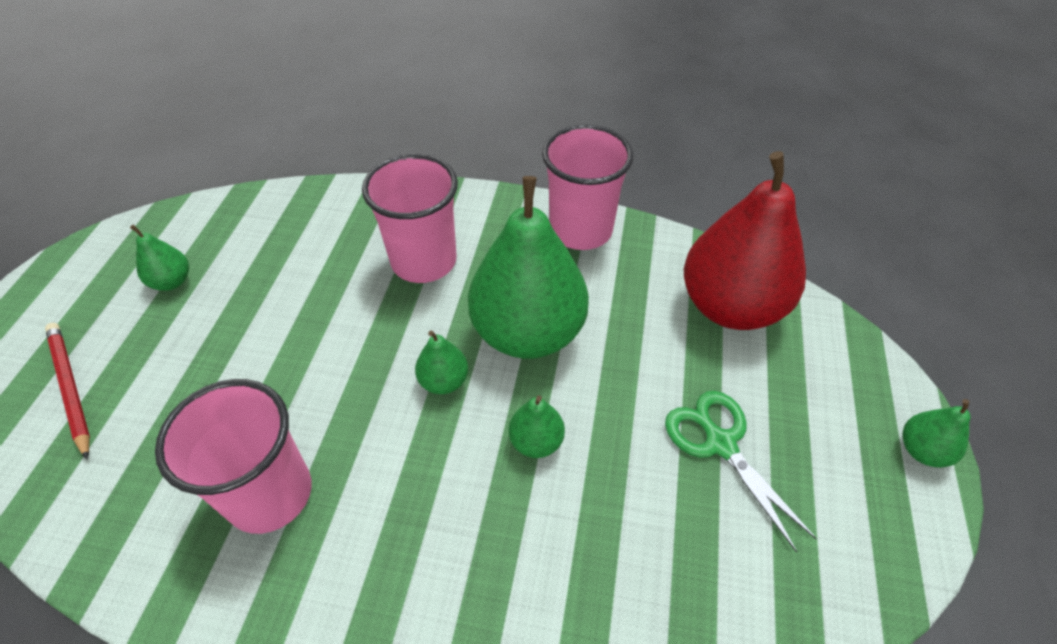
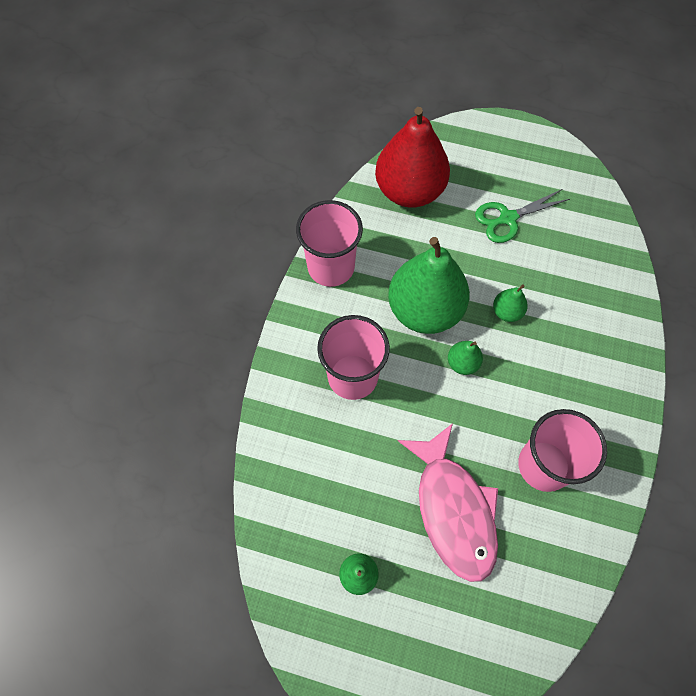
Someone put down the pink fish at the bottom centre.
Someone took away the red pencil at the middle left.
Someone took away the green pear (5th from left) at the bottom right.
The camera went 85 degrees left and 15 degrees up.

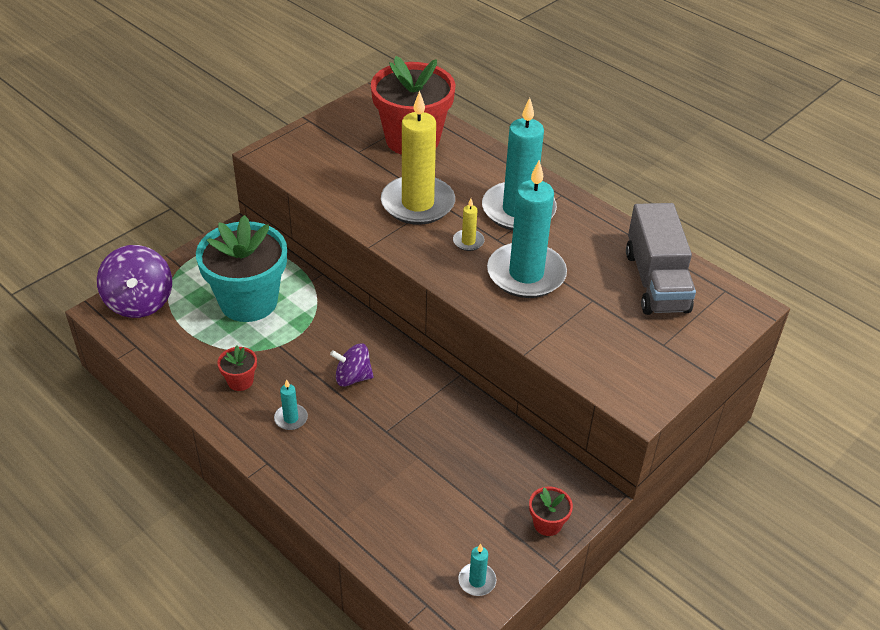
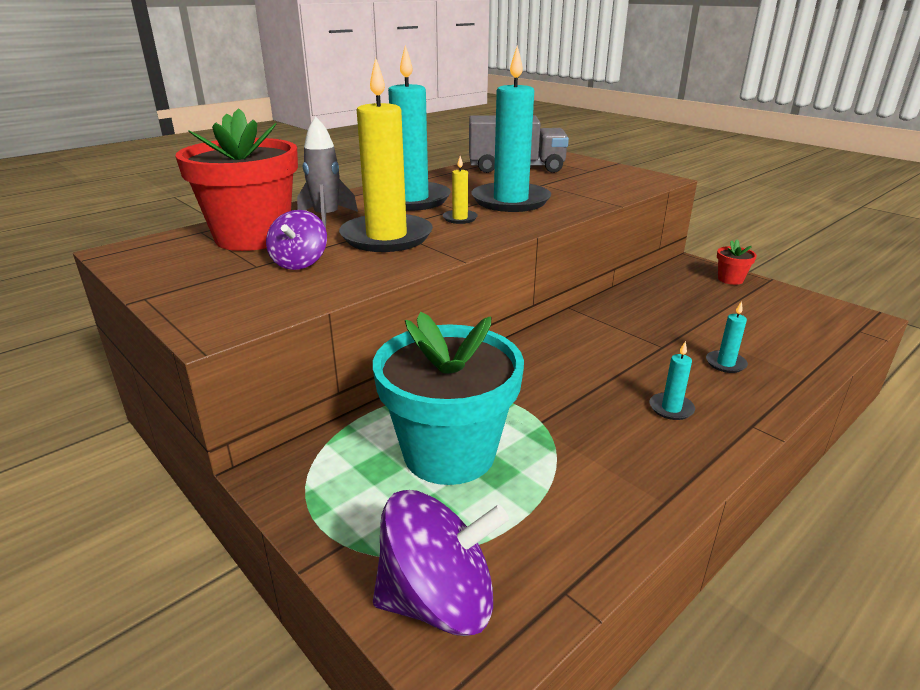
Someone carried the purple spinning top (2nd from left in the first image) from the centre to the middle left.
Someone put down the grey rocket at the top centre.
Someone carried the turquoise candle (2nd from left in the first image) from the bottom centre to the middle right.
Someone took away the red flower pot (1st from left) at the middle left.
The camera went 85 degrees left and 15 degrees down.

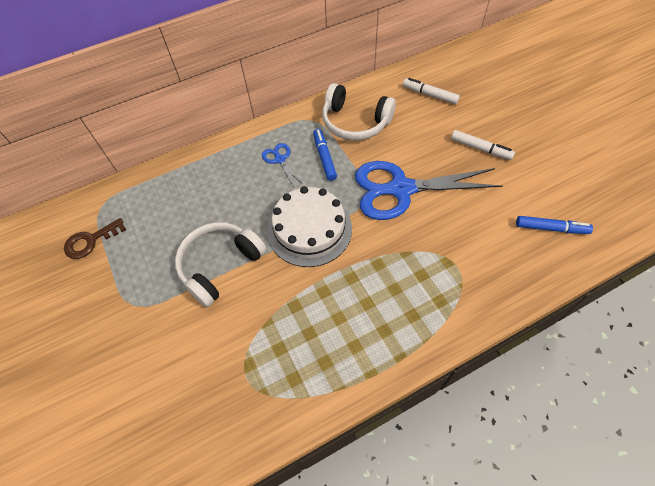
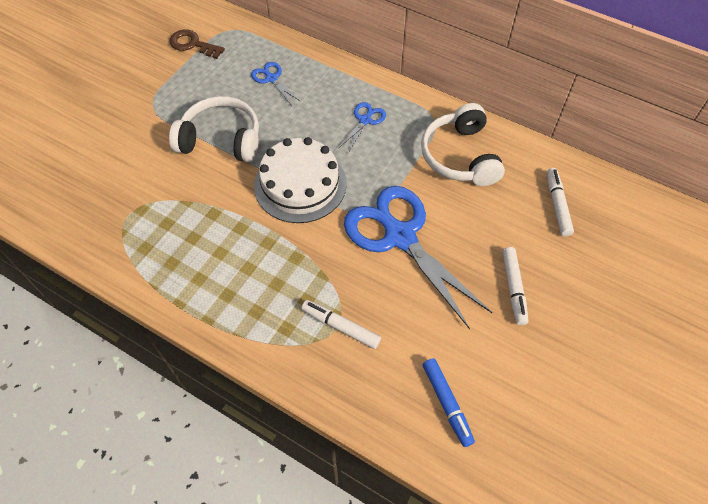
Someone put down the blue scissors (1st from left) at the top centre.
Someone put down the white marker (1st from left) at the centre.
Someone took away the blue marker (1st from left) at the top centre.
The camera went 55 degrees right and 0 degrees up.

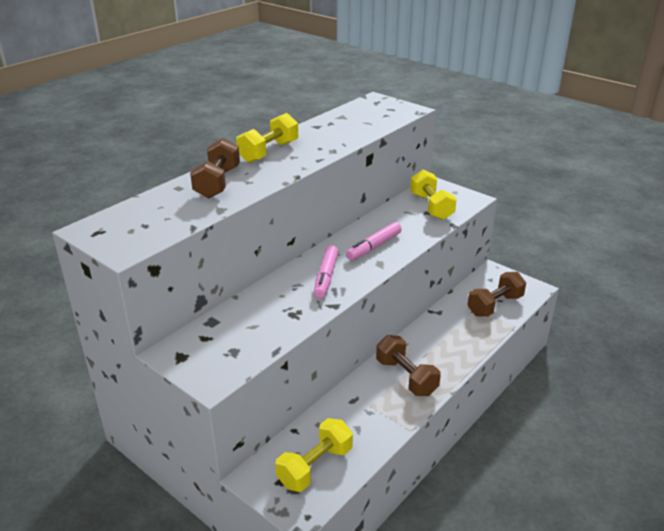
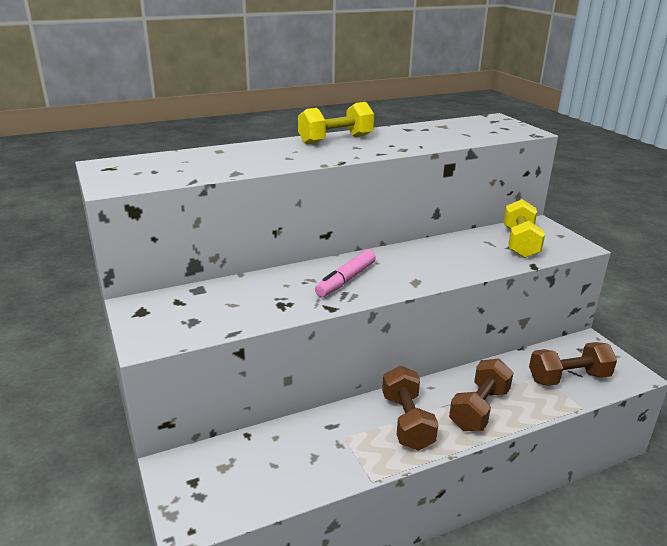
Someone carried the brown dumbbell (1st from left in the first image) from the top left to the bottom right.
Someone took away the yellow dumbbell (2nd from left) at the bottom centre.
Someone took away the pink marker (2nd from left) at the centre.
The camera went 25 degrees right and 5 degrees down.

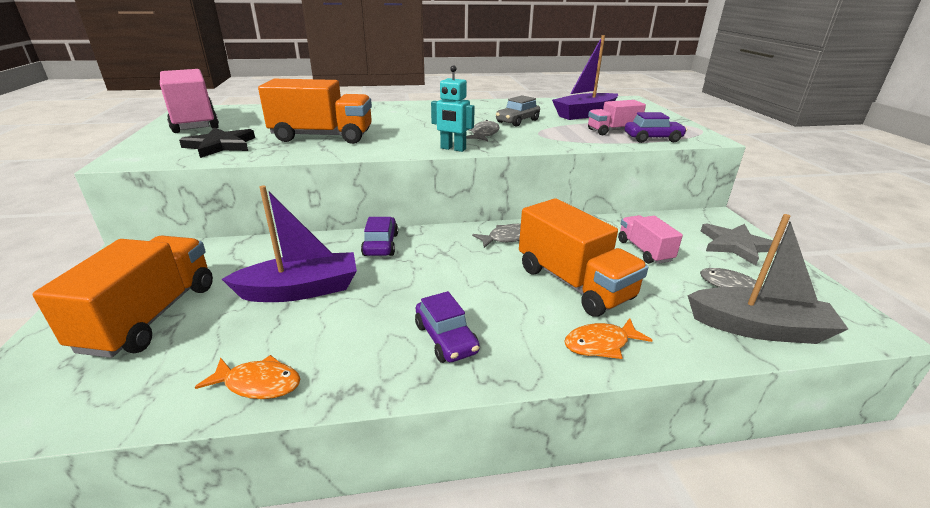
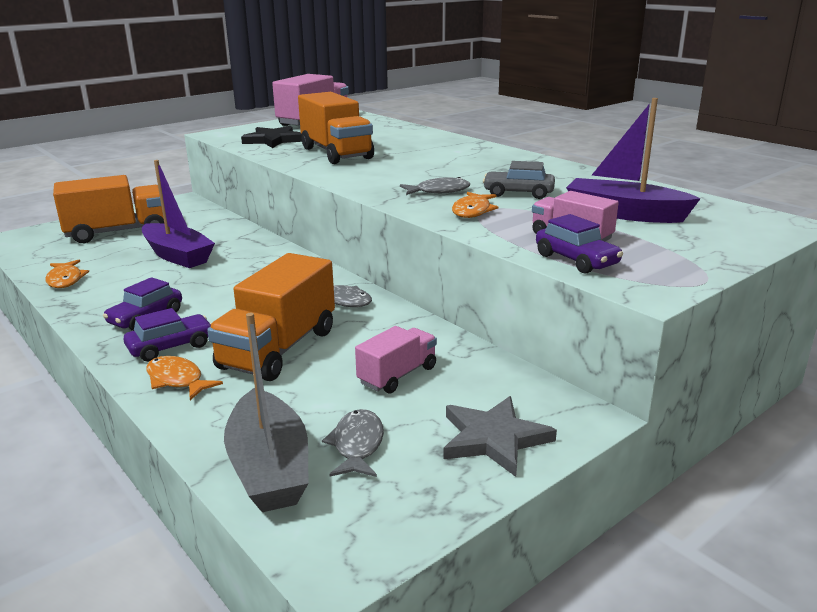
Someone carried the purple car (1st from left in the first image) from the centre to the middle left.
Someone put down the orange fish (3rd from left) at the centre.
Someone took away the turquoise robot at the top centre.
The camera went 60 degrees right and 5 degrees down.

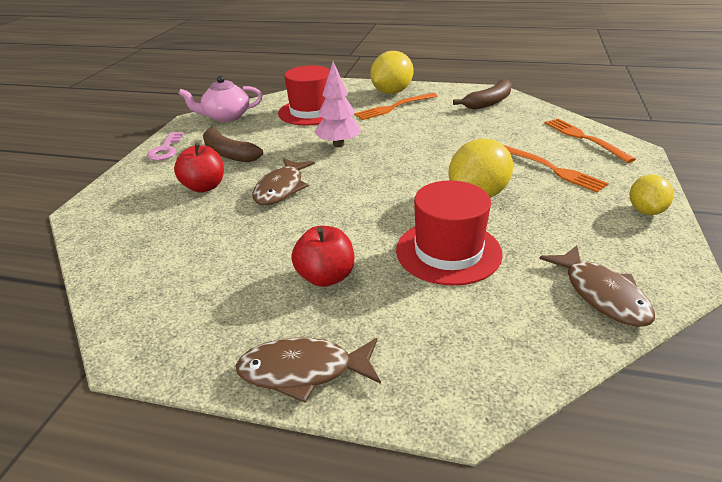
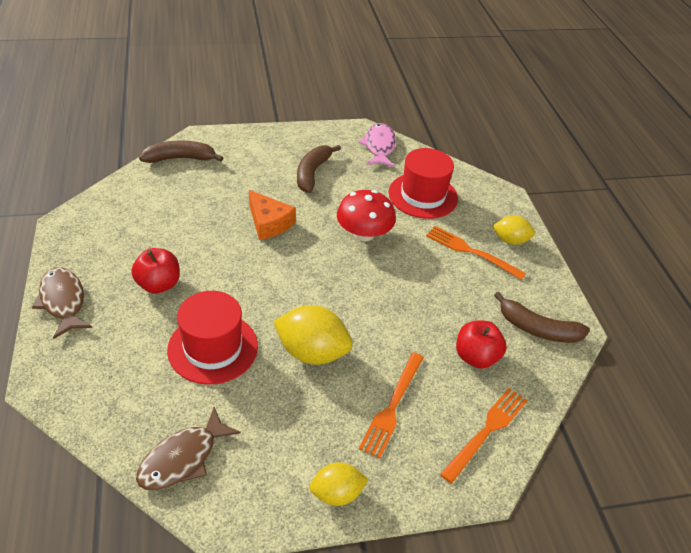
Someone put down the brown banana (1st from left) at the top left.
Someone swapped the brown fish (1st from left) at the centre for the orange cheese at the centre.
Someone swapped the pink tree at the top centre for the red mushroom at the centre.
Someone swapped the pink teapot at the top left for the pink fish at the top centre.
Someone carried the red apple (1st from left in the first image) from the middle left to the middle right.
Someone scaled the yellow lemon (1st from left in the first image) at the top centre by 0.61.
Someone took away the pink key at the top left.
The camera went 60 degrees right and 10 degrees up.

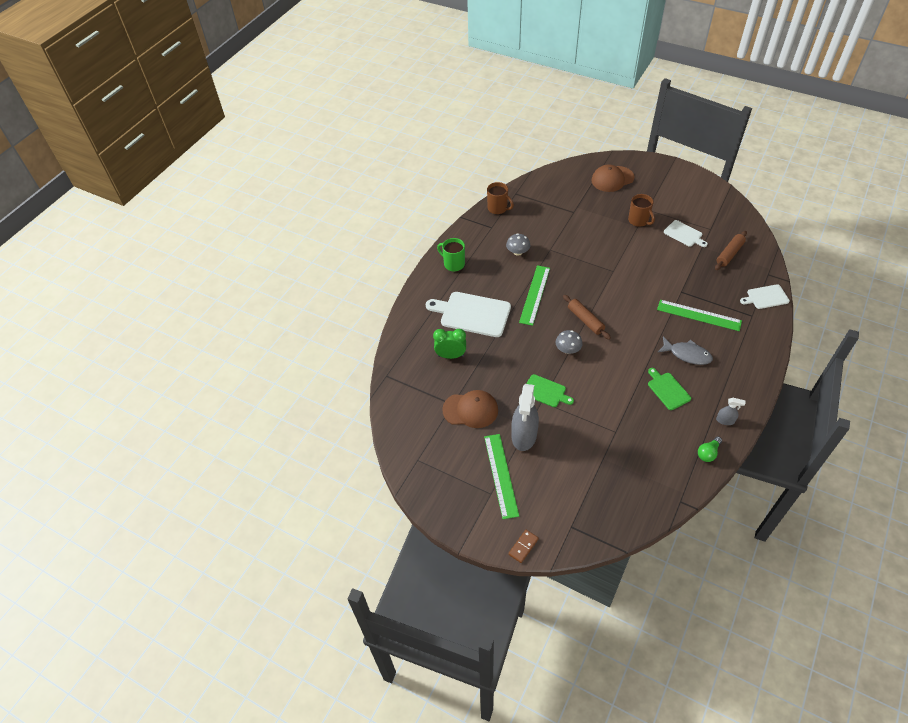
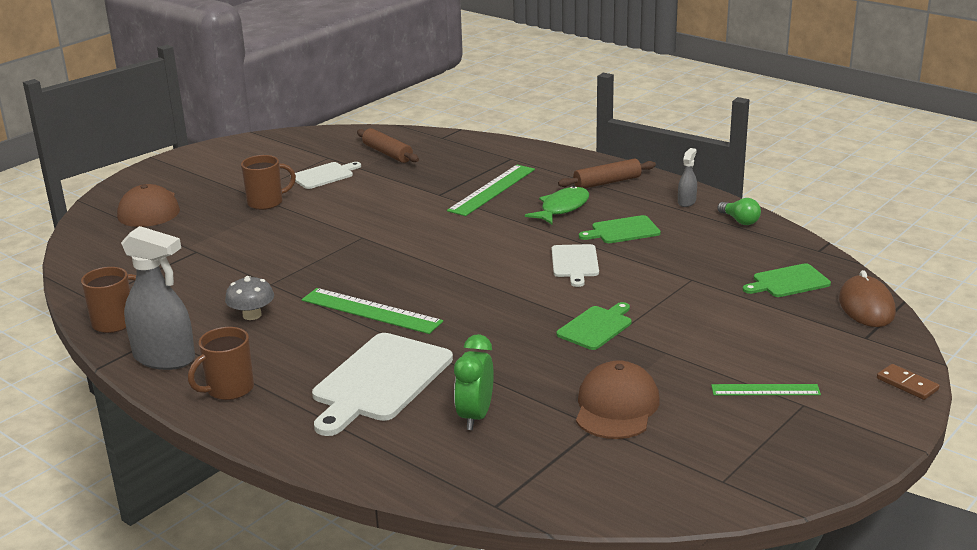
Someone carried the grey spray bottle (1st from left) from the centre to the middle left.
Someone repainted the green mug at the centre, which became the brown mug (2nd from left) at the middle left.
Someone repainted the grey fish at the middle right, which became the green fish at the centre.
Someone carried the white cutting board (3rd from left) from the middle right to the centre.
Someone carried the brown rolling pin (1st from left in the first image) from the centre to the top centre.
Someone scaled the green ruler (1st from left in the first image) at the centre by 0.62.
Someone put down the green cutting board (3rd from left) at the middle right.
Someone put down the brown mouse at the middle right.
Someone took away the grey mushroom (2nd from left) at the centre.
The camera went 80 degrees left and 25 degrees down.

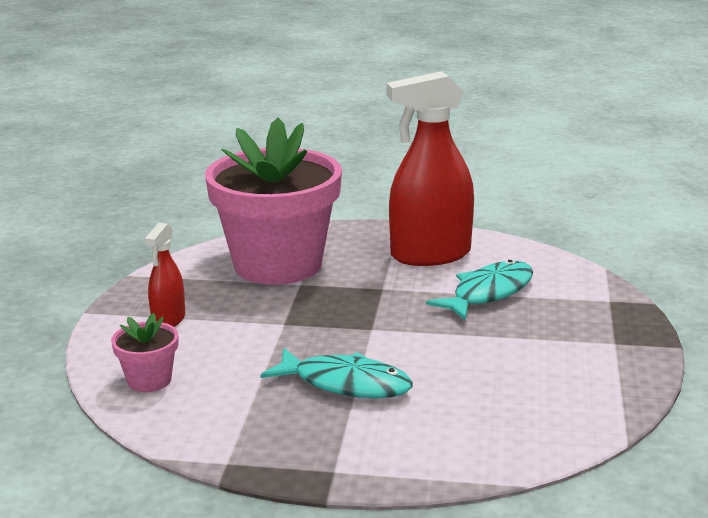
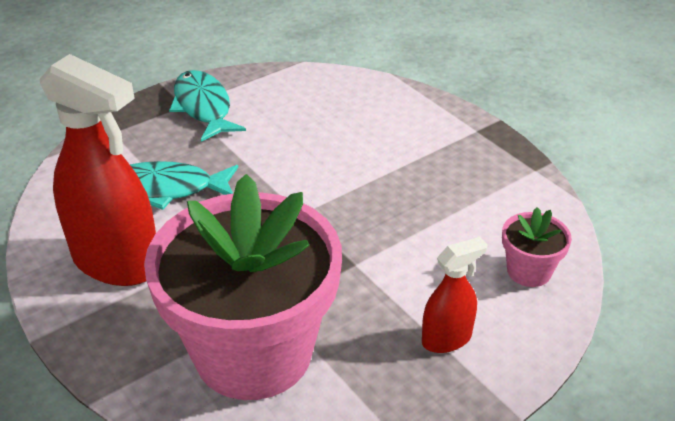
Someone carried the turquoise fish (1st from left in the first image) from the bottom centre to the top left.
The camera went 135 degrees left and 15 degrees up.

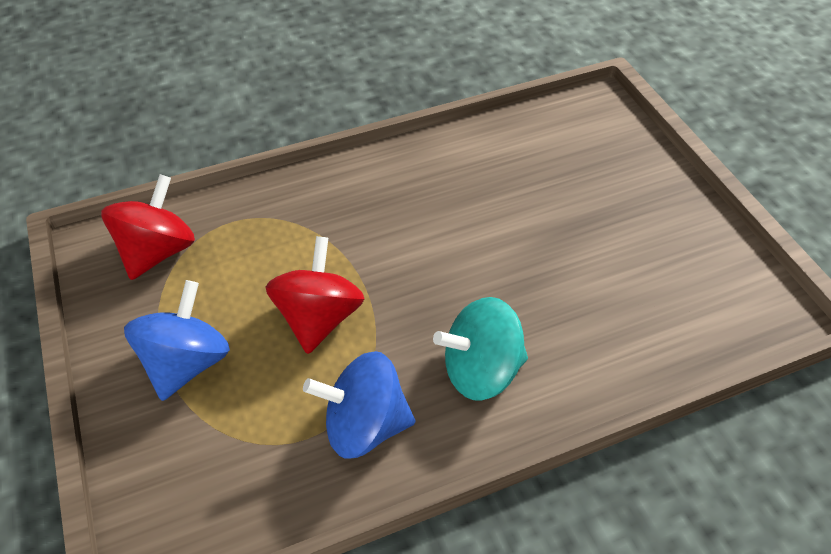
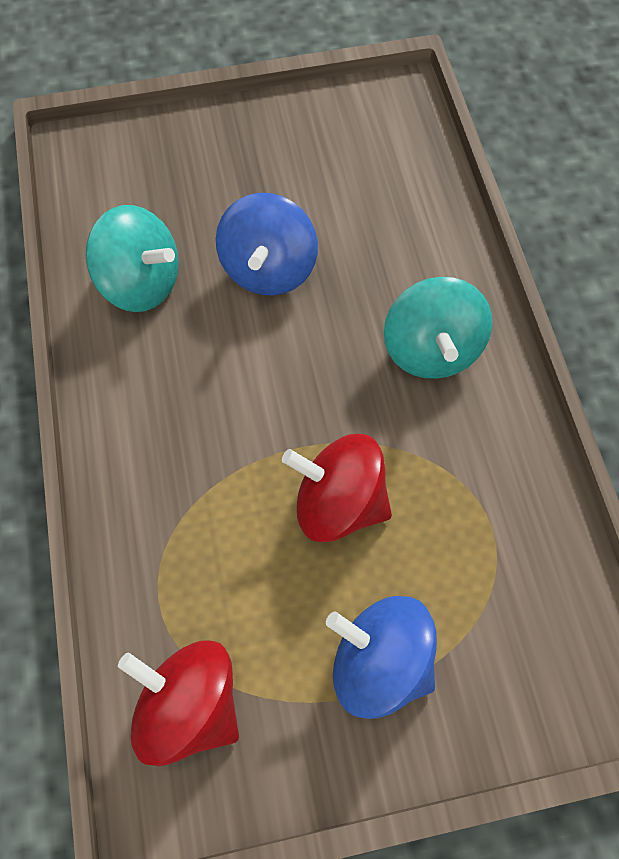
Someone put down the turquoise spinning top (1st from left) at the top left.
Someone carried the blue spinning top (2nd from left in the first image) from the bottom centre to the top centre.
The camera went 80 degrees left and 15 degrees up.

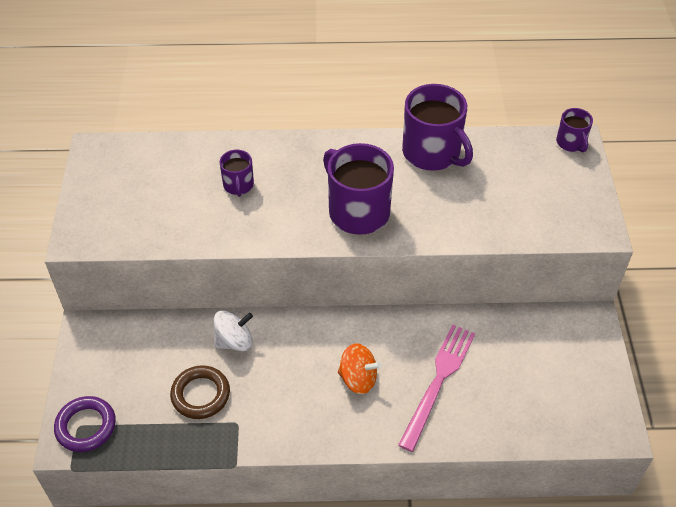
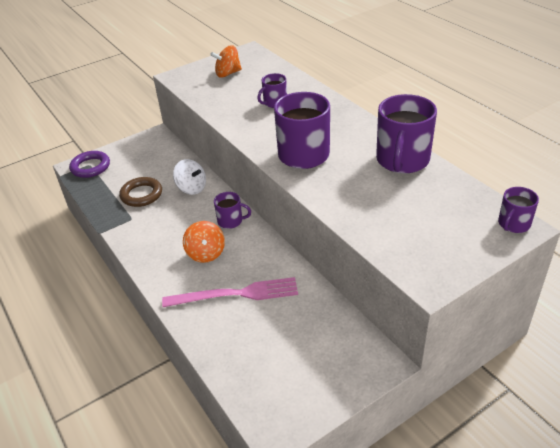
Someone put down the orange spinning top (2nd from left) at the top centre.
Someone put down the purple mug (1st from left) at the centre.
The camera went 60 degrees right and 10 degrees down.

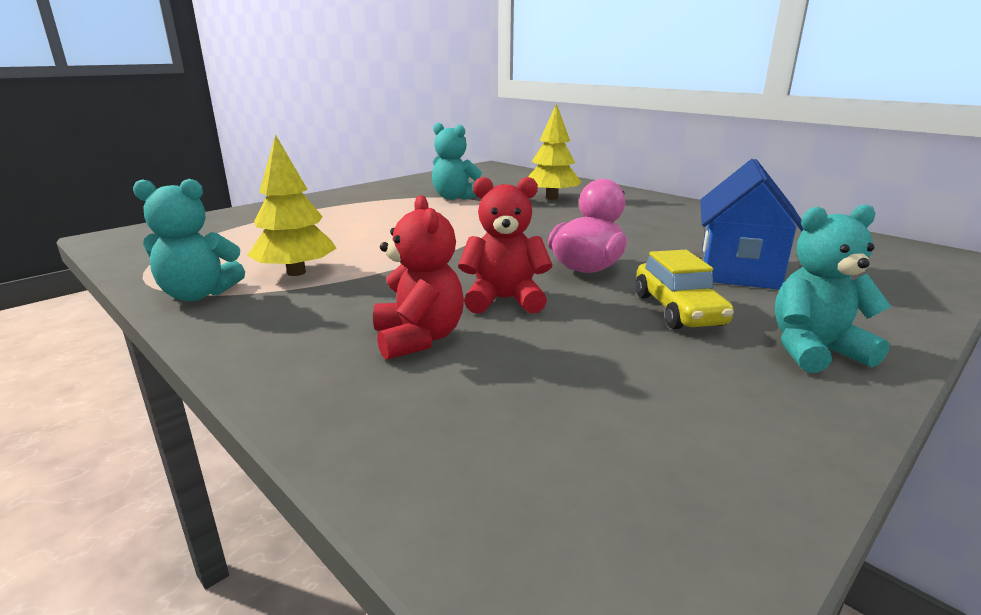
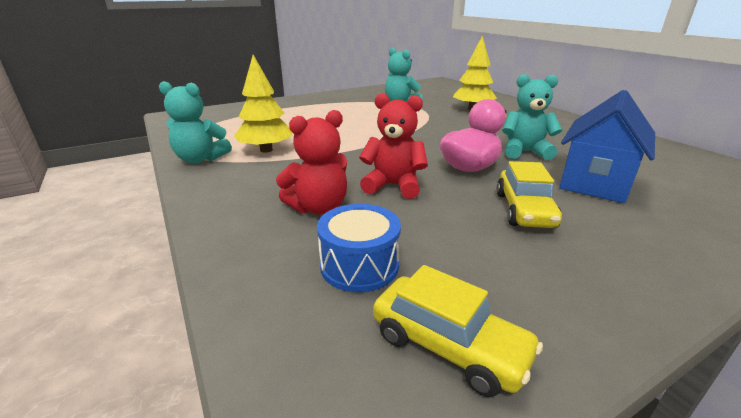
Someone rotated the red teddy bear (1st from left) at the centre by 60 degrees clockwise.
Someone put down the blue drum at the centre.
Someone put down the yellow car (1st from left) at the bottom centre.
Someone carried the turquoise teddy bear (3rd from left) from the middle right to the top right.
The camera went 15 degrees right and 5 degrees up.

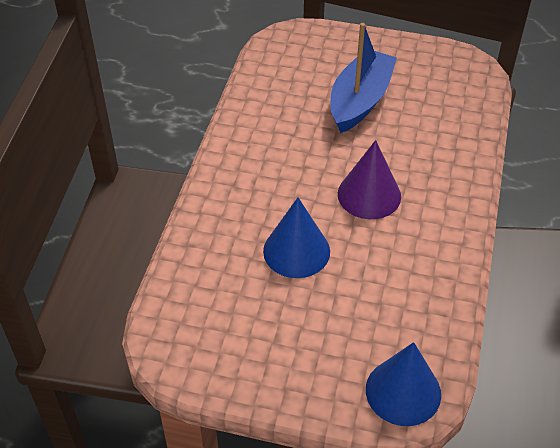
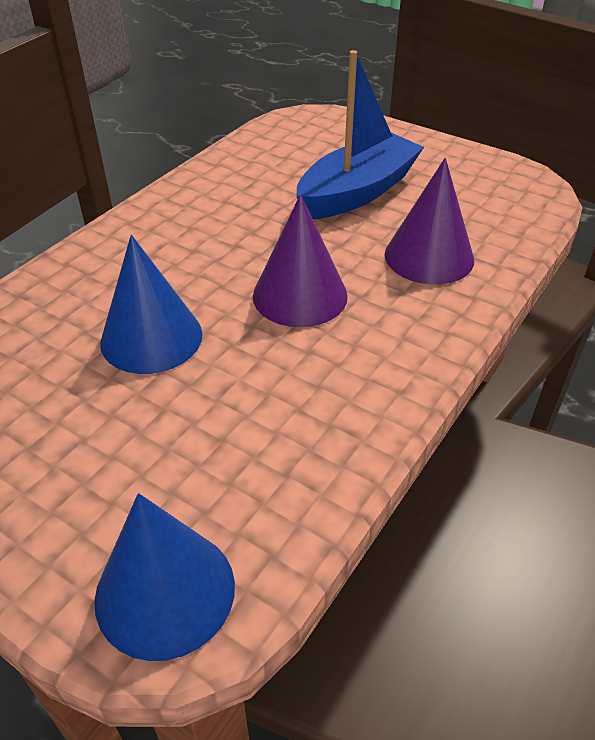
Someone put down the purple cone (2nd from left) at the top right.
The camera went 20 degrees right and 5 degrees down.

